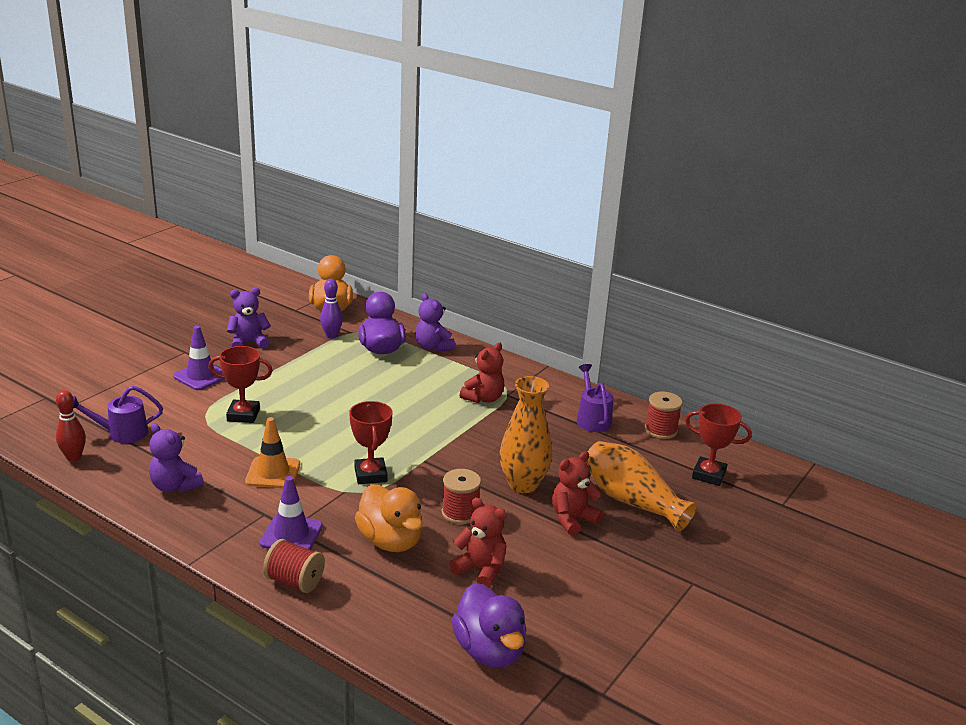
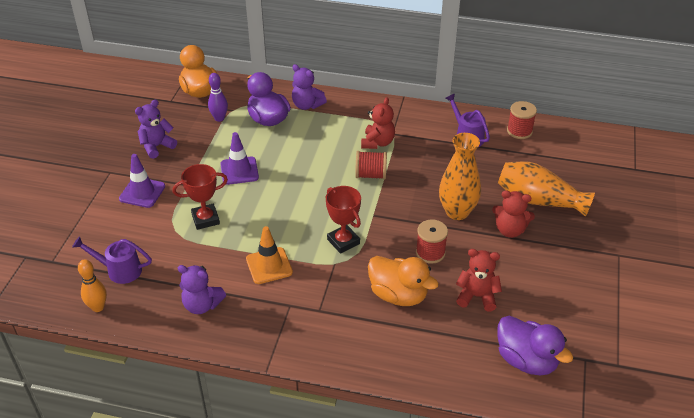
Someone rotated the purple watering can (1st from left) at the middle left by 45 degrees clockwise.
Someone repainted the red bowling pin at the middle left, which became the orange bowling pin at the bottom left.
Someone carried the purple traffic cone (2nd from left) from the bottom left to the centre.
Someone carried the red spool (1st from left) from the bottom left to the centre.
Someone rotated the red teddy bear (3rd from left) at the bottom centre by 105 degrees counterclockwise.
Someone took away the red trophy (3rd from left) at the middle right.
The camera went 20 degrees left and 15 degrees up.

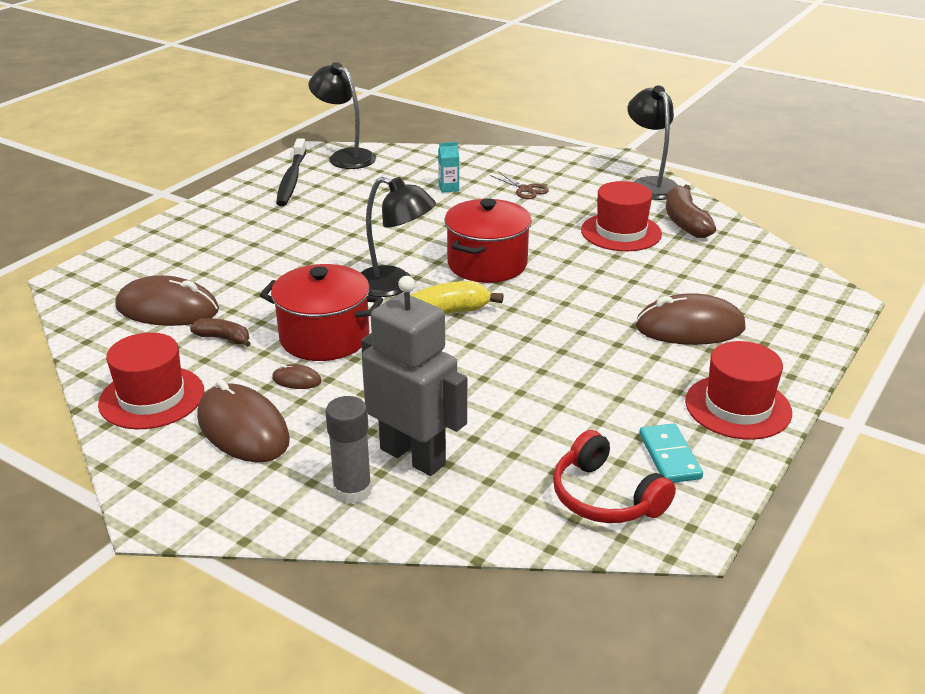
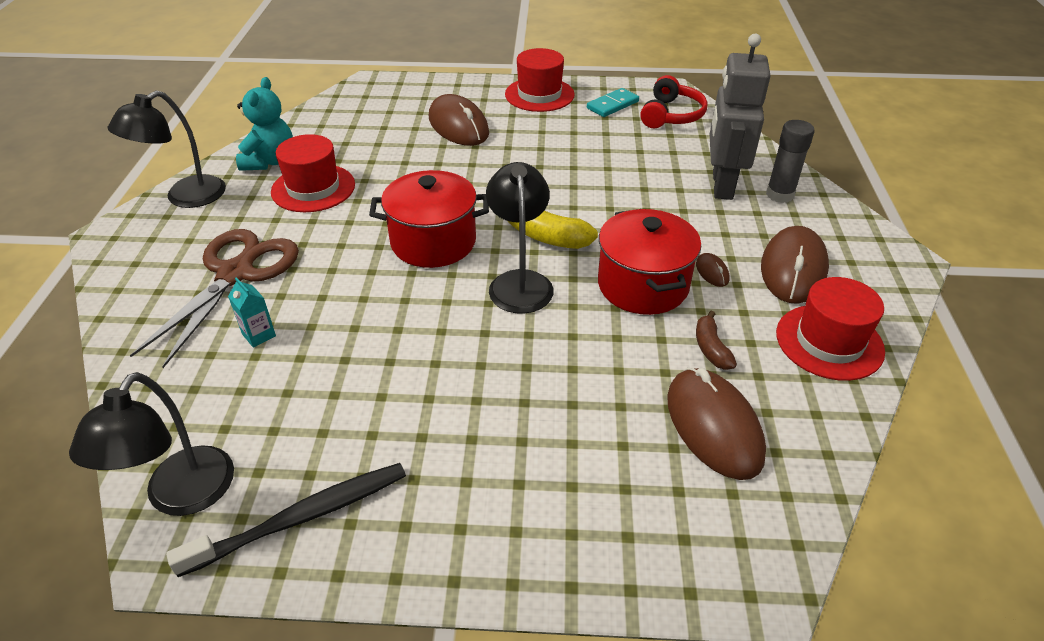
Someone scaled the brown scissors at the top centre by 2.20.
Someone swapped the brown banana (2nd from left) at the top right for the turquoise teddy bear at the top left.
The camera went 120 degrees left and 10 degrees up.

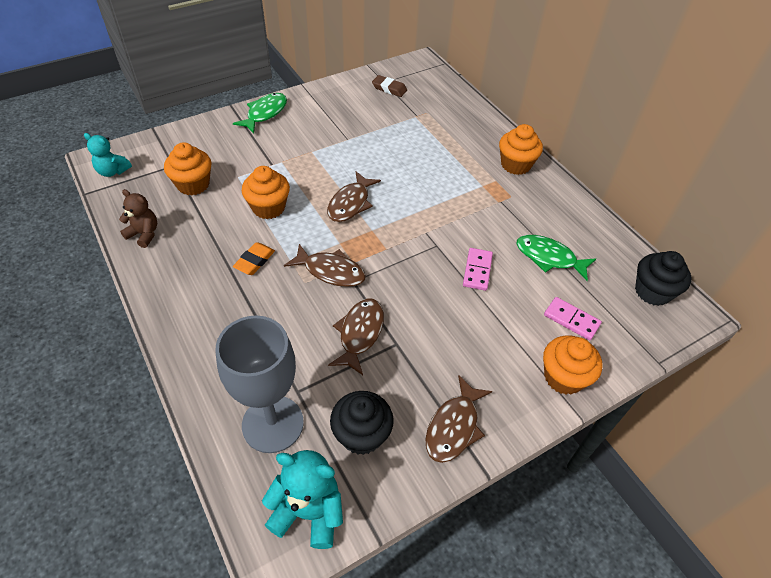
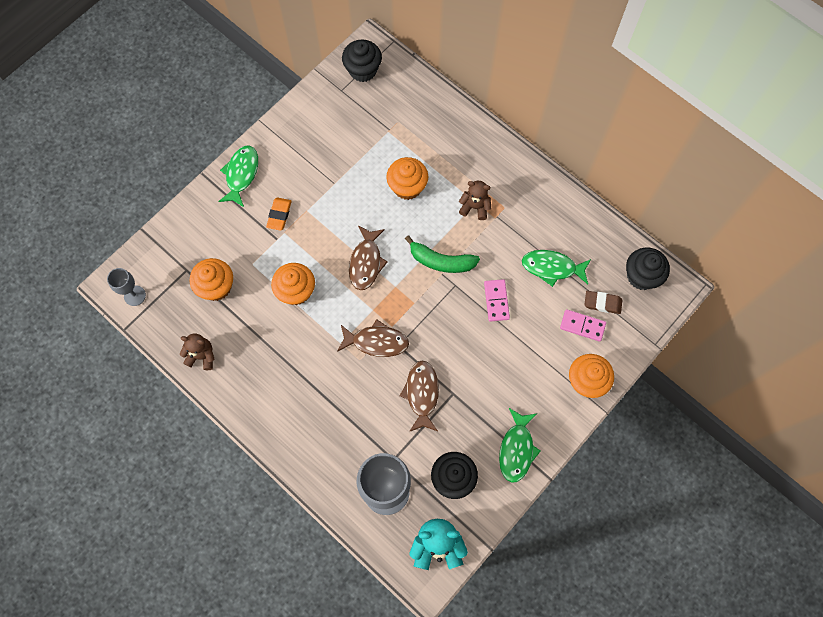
Someone swapped the turquoise teddy bear (1st from left) at the top left for the grey goblet (1st from left) at the middle left.
Someone carried the orange eraser from the middle left to the centre.
Someone put down the black cupcake (1st from left) at the top centre.
Someone carried the orange cupcake (3rd from left) from the top right to the top centre.
Someone put down the green banana at the centre.
Someone put down the brown teddy bear (2nd from left) at the top centre.
Someone repainted the brown fish (4th from left) at the bottom centre, which became the green fish (2nd from left) at the bottom centre.
Someone carried the brown eraser from the top centre to the middle right.
The camera went 15 degrees left and 20 degrees up.

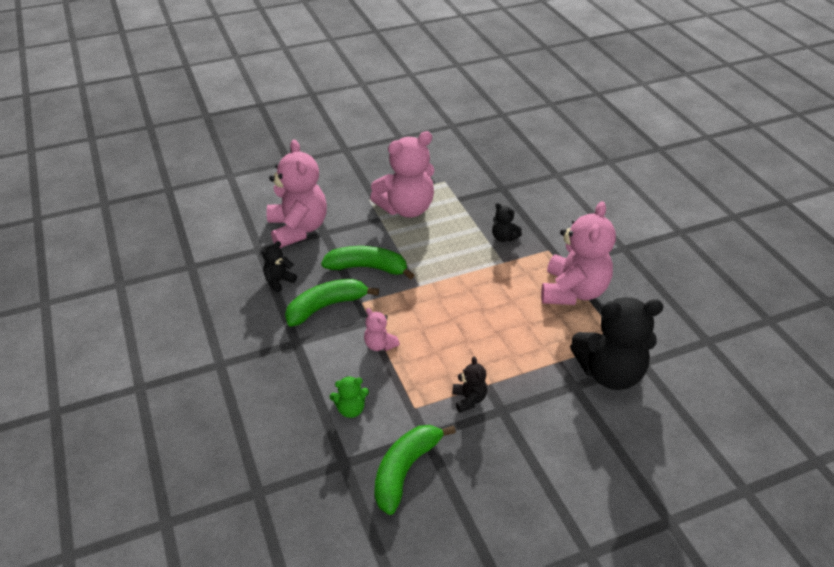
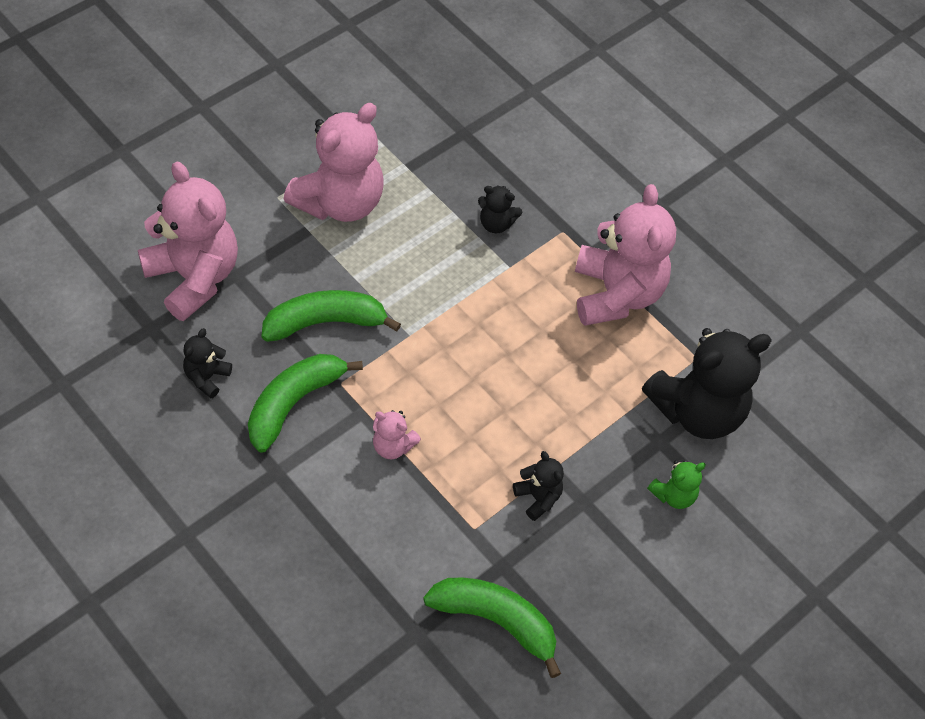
Someone rotated the green banana (3rd from left) at the bottom centre by 105 degrees clockwise.
Someone carried the green teddy bear from the bottom centre to the bottom right.
The camera went 25 degrees left and 15 degrees up.

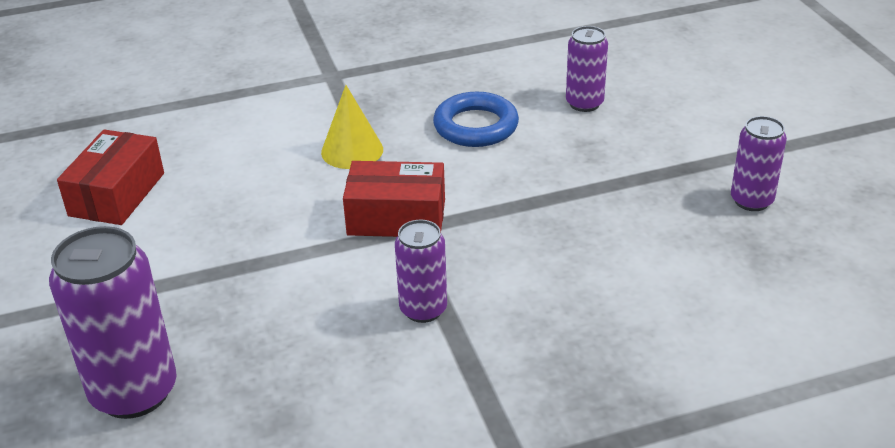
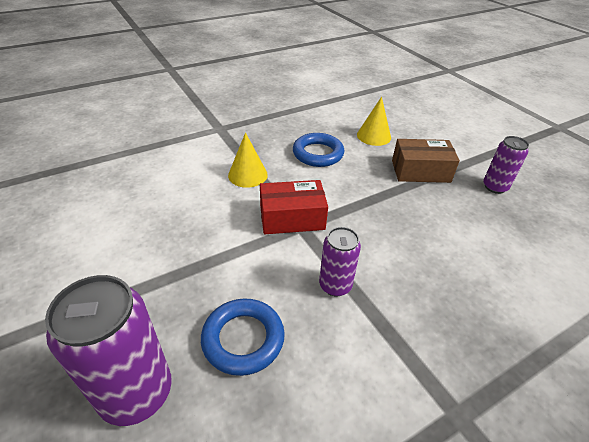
Someone put down the blue ring (1st from left) at the bottom centre.
Someone swapped the purple can (3rd from left) at the top centre for the yellow cone (2nd from left) at the top centre.
Someone put down the brown box at the middle right.
Someone took away the red box (1st from left) at the middle left.
The camera went 15 degrees left and 5 degrees up.

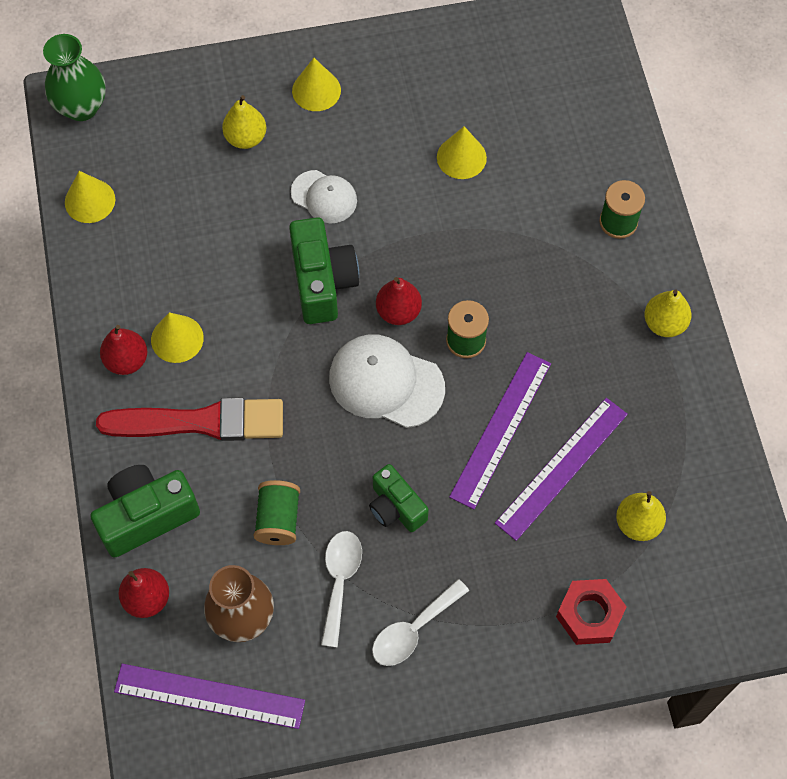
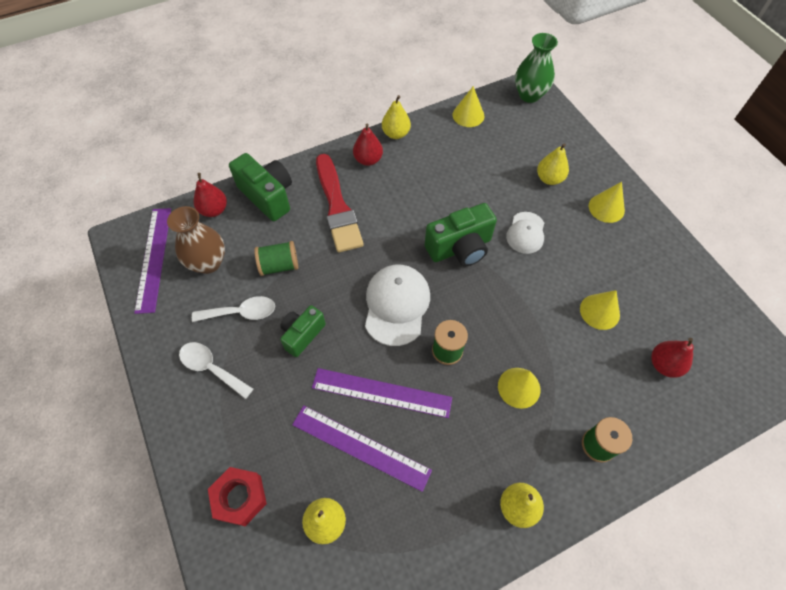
Someone put down the yellow pear (2nd from left) at the top centre.
Someone carried the yellow cone (2nd from left) from the middle left to the centre.
Someone carried the red pear (3rd from left) from the centre to the middle right.
The camera went 75 degrees right and 5 degrees down.

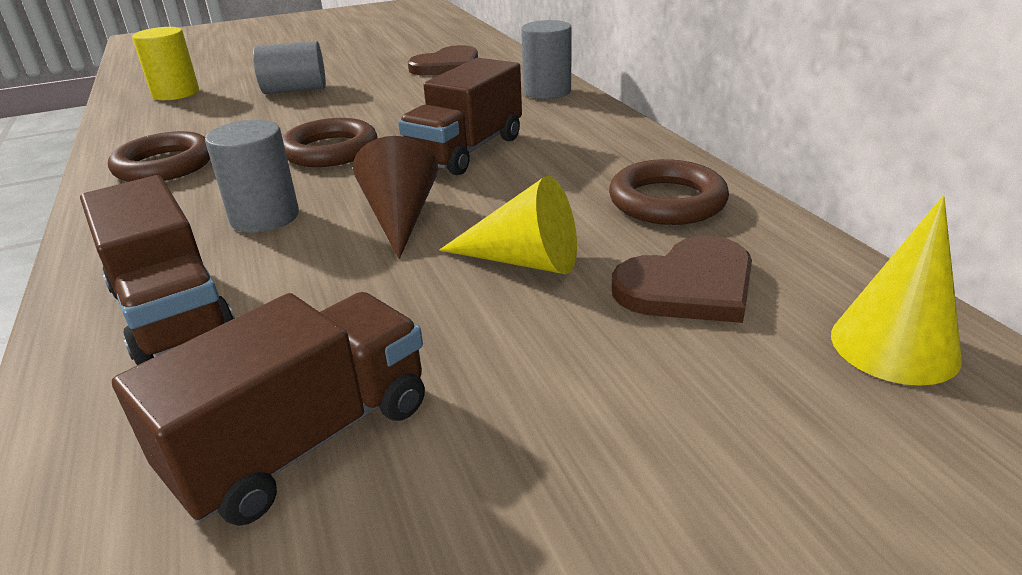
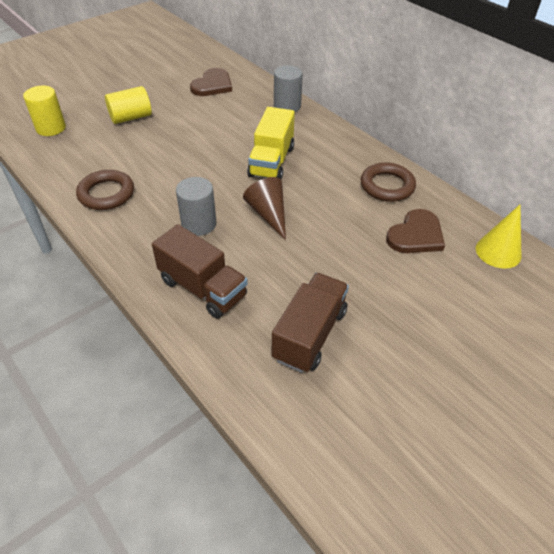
Someone repainted the grey cylinder (2nd from left) at the top left, which became the yellow cylinder (2nd from left) at the top left.
Someone repainted the brown truck (3rd from left) at the top centre, which became the yellow truck at the top centre.
Someone took away the brown ring (2nd from left) at the top left.
Someone took away the yellow cone (1st from left) at the centre.
The camera went 20 degrees left and 15 degrees up.

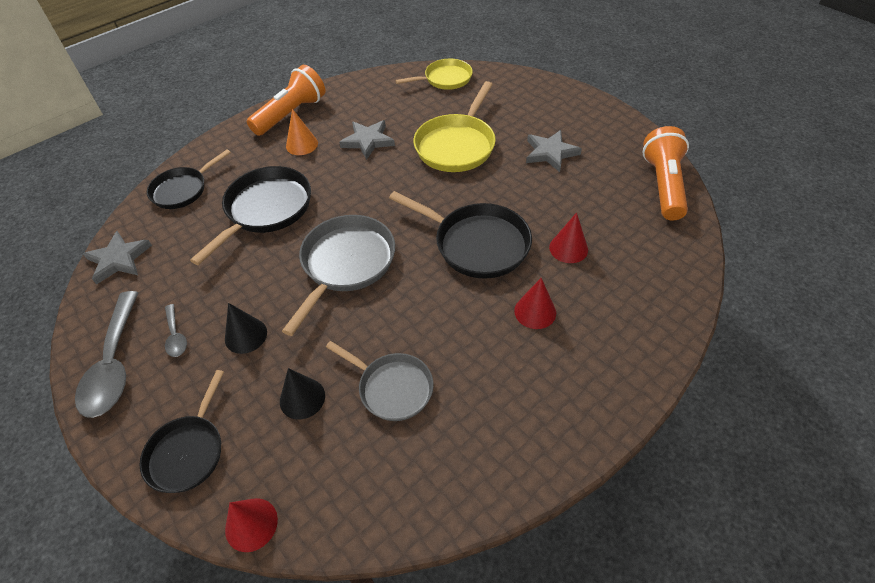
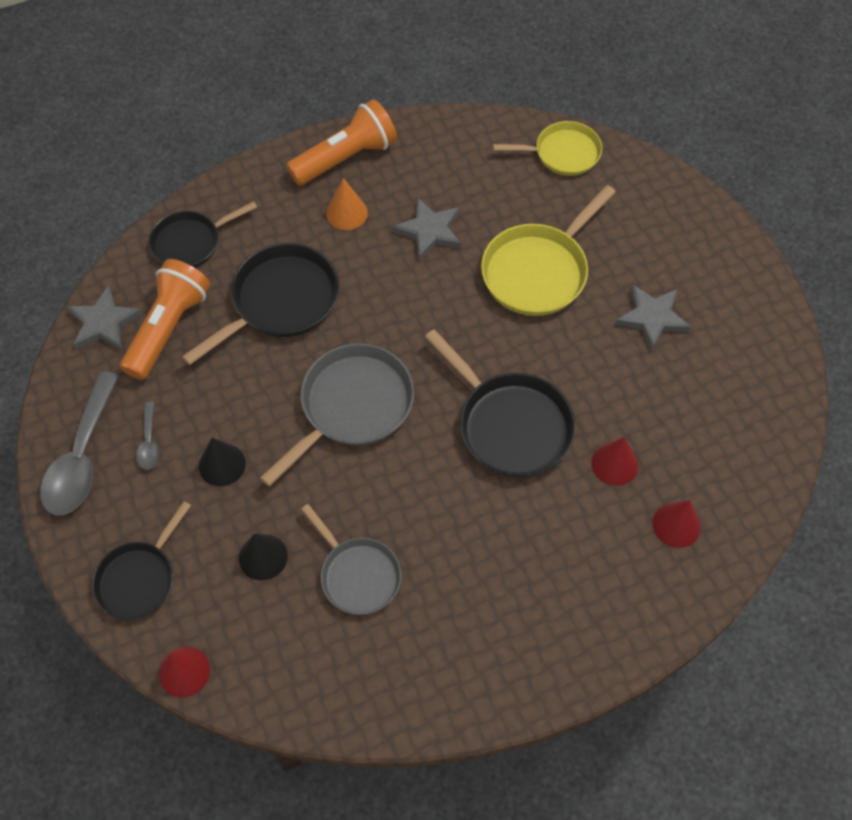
Someone carried the orange flashlight (2nd from left in the first image) from the top right to the middle left.
Someone carried the red cone (2nd from left in the first image) from the centre to the middle right.
The camera went 15 degrees right and 10 degrees up.

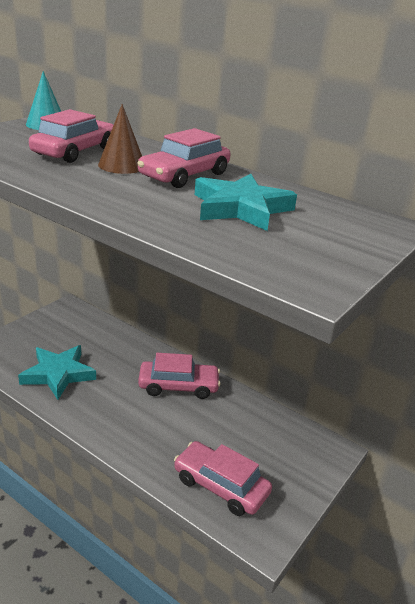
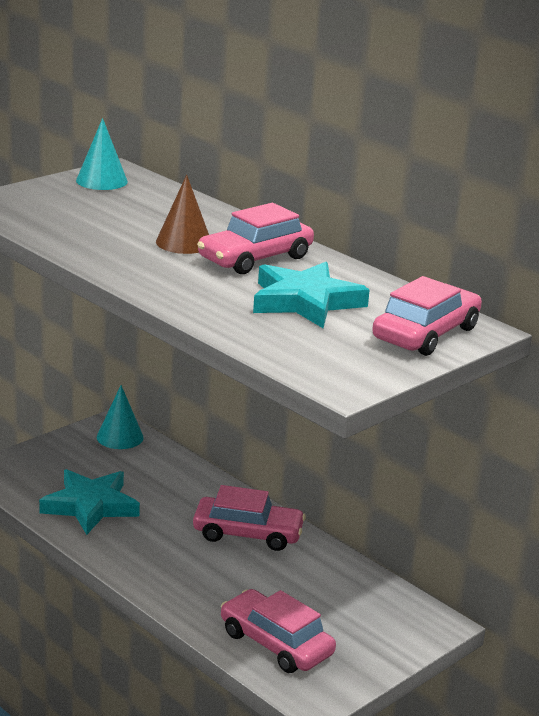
Someone put down the turquoise cone (2nd from left) at the middle left.
Someone carried the pink car (1st from left in the first image) from the top left to the middle right.
The camera went 10 degrees right and 5 degrees down.

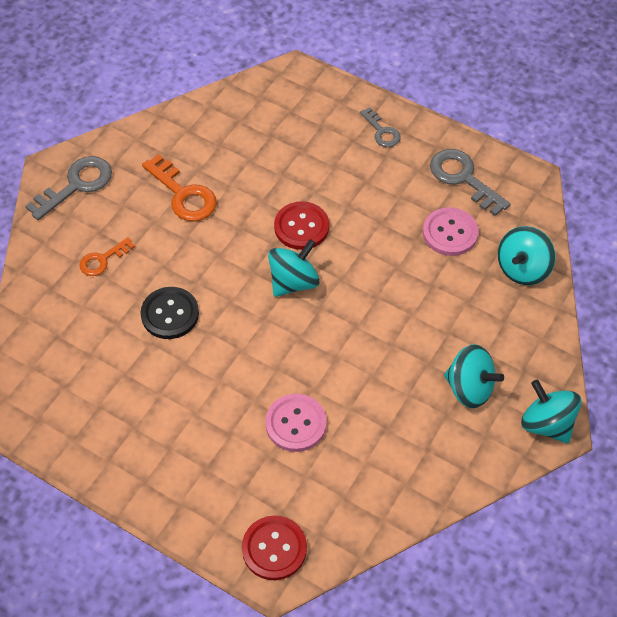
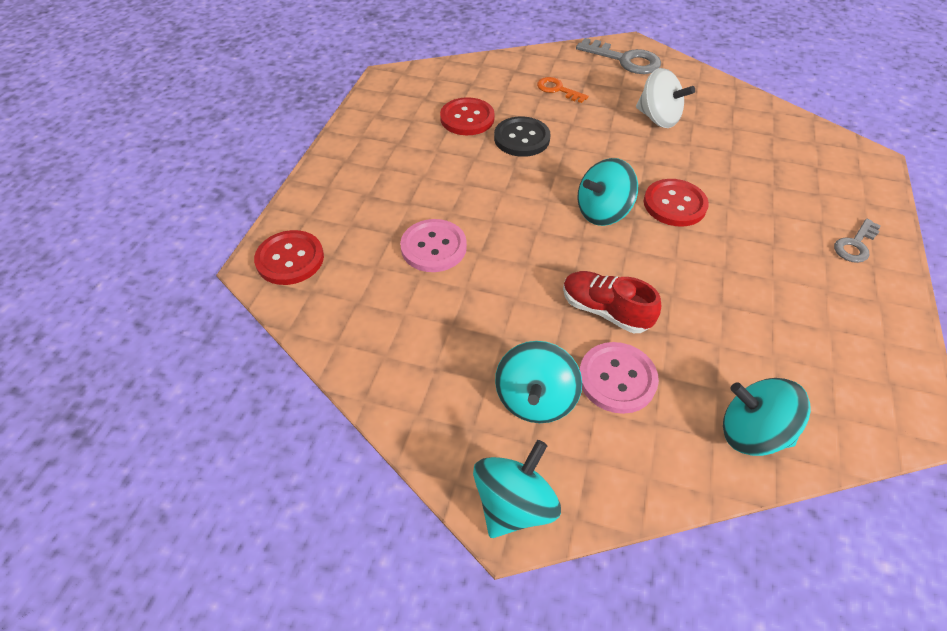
Someone put down the red button (2nd from left) at the top centre.
Someone put down the red shoe at the centre.
Someone rotated the turquoise spinning top (1st from left in the first image) at the centre by 120 degrees clockwise.
Someone carried the pink button (2nd from left) from the middle right to the centre.
Someone swapped the orange key (2nd from left) at the top left for the white spinning top at the top right.
Someone took away the grey key (3rd from left) at the top right.
The camera went 75 degrees right and 5 degrees down.

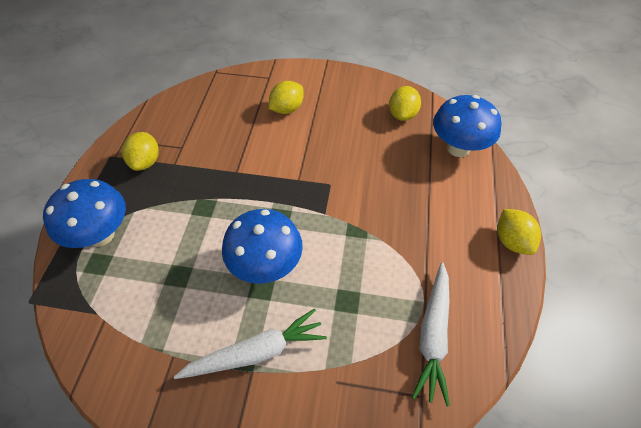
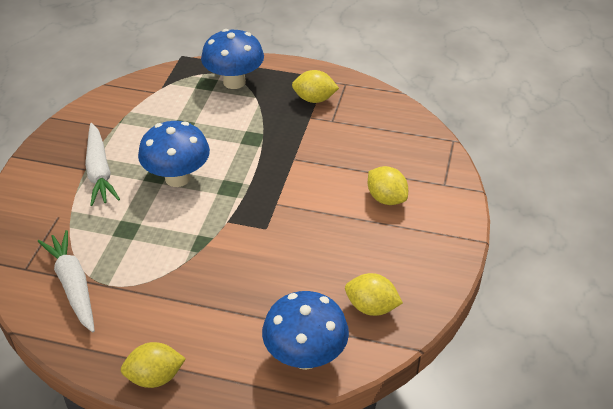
Someone rotated the white carrot (2nd from left in the first image) at the bottom right by 45 degrees clockwise.
The camera went 95 degrees right and 10 degrees down.

